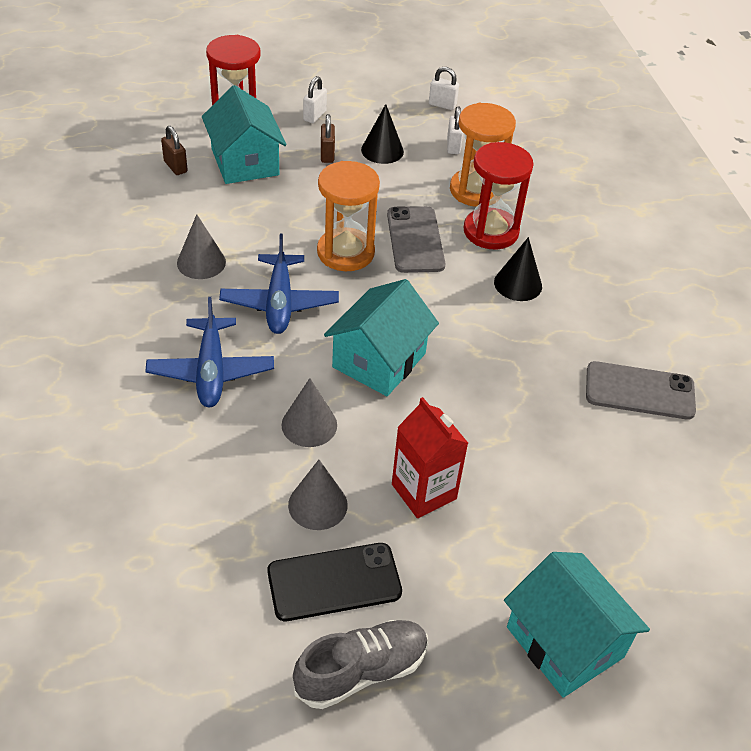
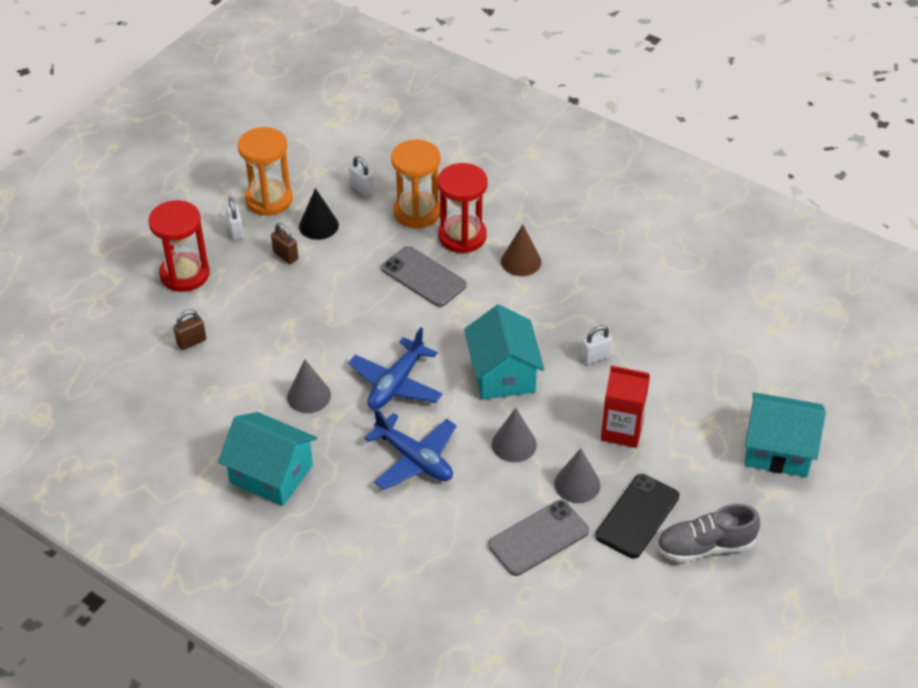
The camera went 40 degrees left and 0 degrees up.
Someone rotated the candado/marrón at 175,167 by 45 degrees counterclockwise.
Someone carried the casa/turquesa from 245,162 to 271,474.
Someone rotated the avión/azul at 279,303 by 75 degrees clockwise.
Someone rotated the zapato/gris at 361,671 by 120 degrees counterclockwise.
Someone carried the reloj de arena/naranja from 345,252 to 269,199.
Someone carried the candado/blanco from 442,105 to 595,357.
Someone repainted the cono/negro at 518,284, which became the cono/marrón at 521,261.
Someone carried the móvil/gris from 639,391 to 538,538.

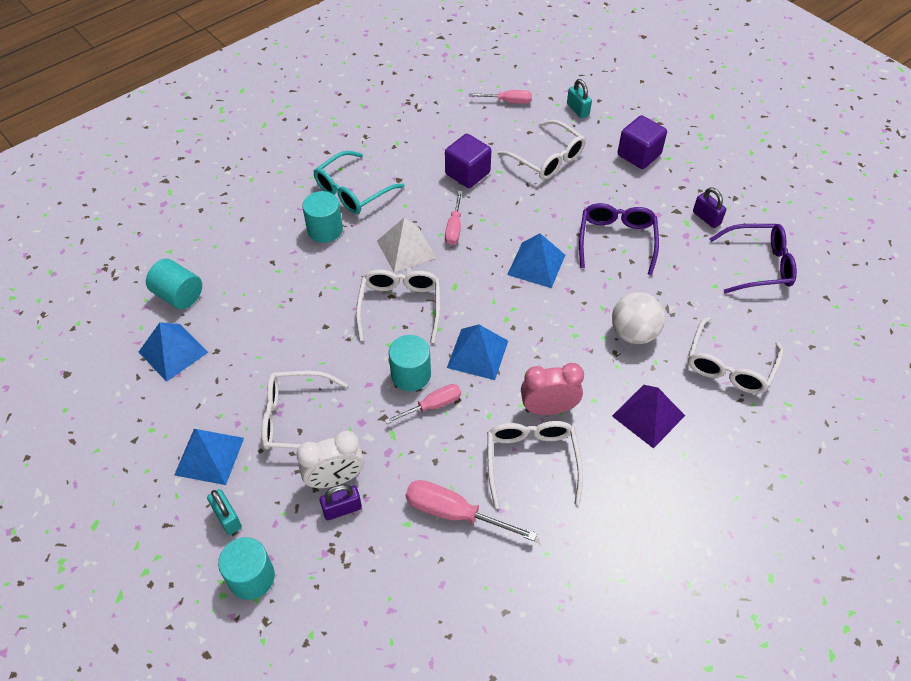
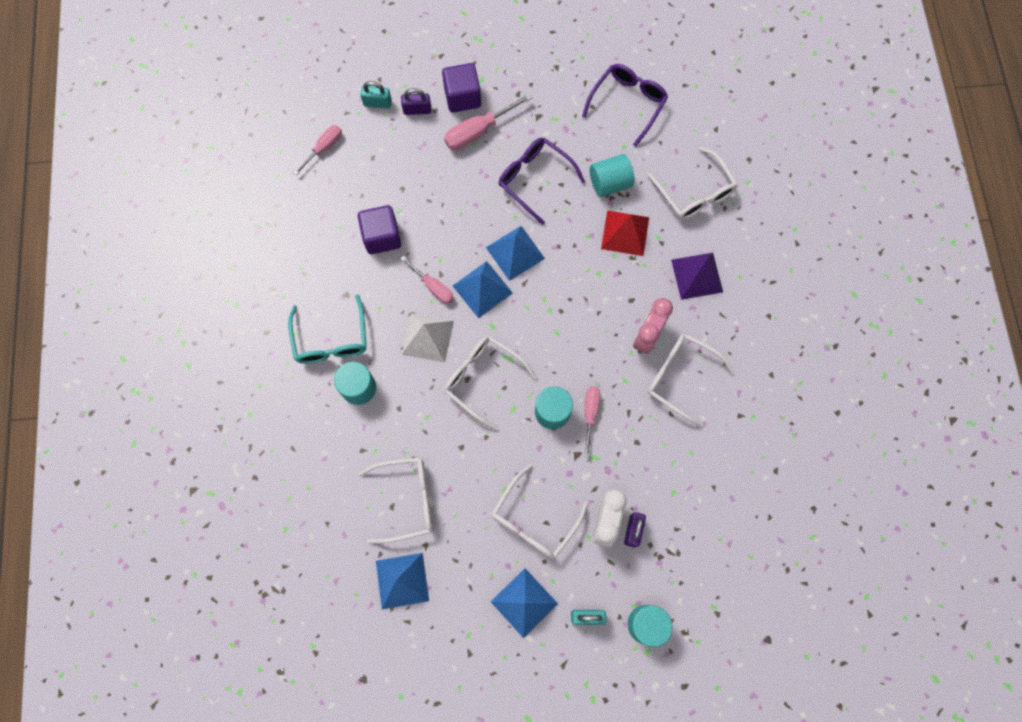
The camera went 55 degrees left and 20 degrees up.
Someone carried the cilindro/turquesa from 179,295 to 610,183.
Someone carried the destornillador/rosa from 453,513 to 478,132.
Someone carried the pirámide/azul from 477,354 to 482,289.
Someone carried the gafas/blanco from 547,159 to 406,500.
Someone swapped the pelota/blanco at 633,333 for the pirámide/rojo at 625,233.
Someone carried the candado/morado from 706,218 to 417,110.

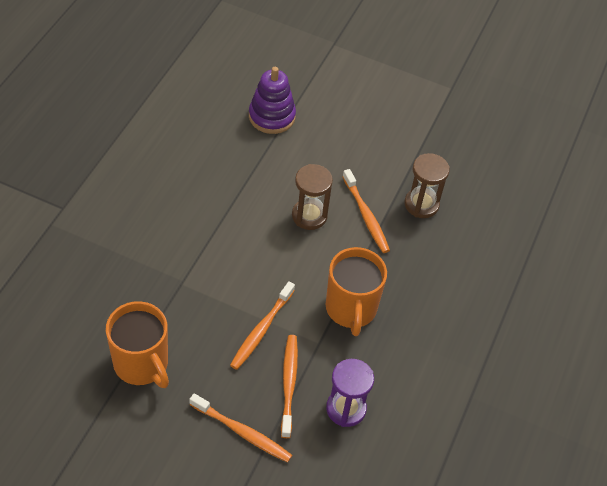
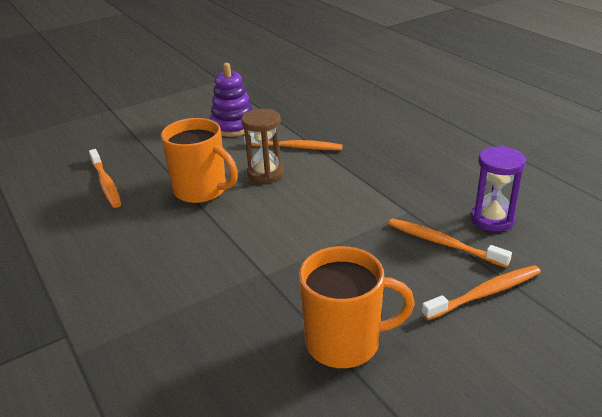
The camera went 50 degrees left and 20 degrees down.
Someone carried the cepillo de dientes/naranja from 261,329 to 106,183.
Someone carried the juguete apilable/morado from 272,116 to 233,126.
Someone carried the taza/naranja from 351,309 to 201,190.
Someone took away the reloj de arena/marrón at 421,204.

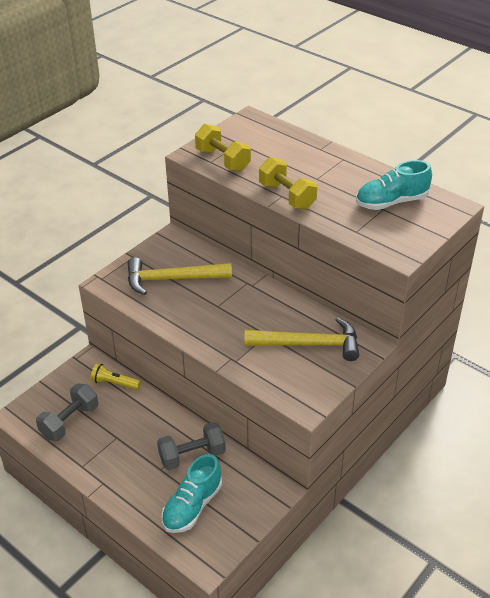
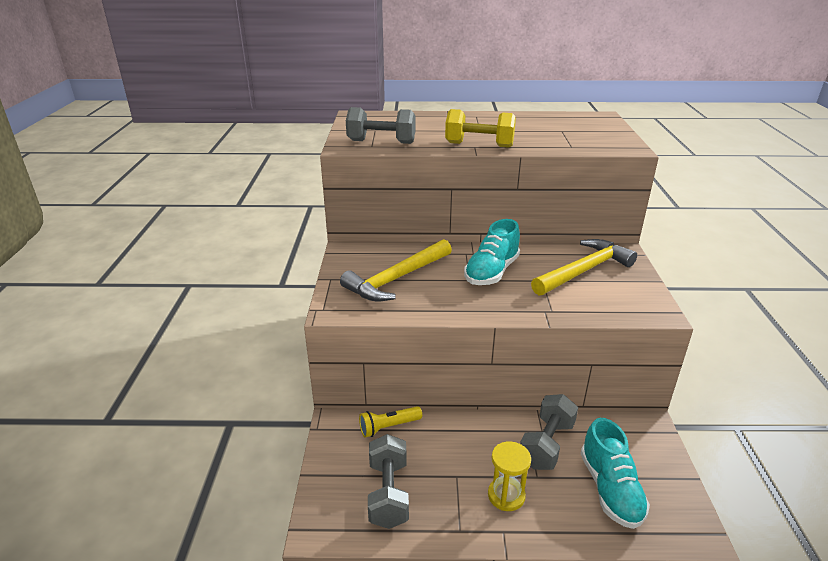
The camera went 40 degrees left and 10 degrees down.
Someone repainted the mancuerna/amarillo at 223,160, which became the mancuerna/gris at 381,142.
Someone carried the zapato/turquesa from 391,202 to 491,272.
Someone put down the reloj de arena/amarillo at 506,495.

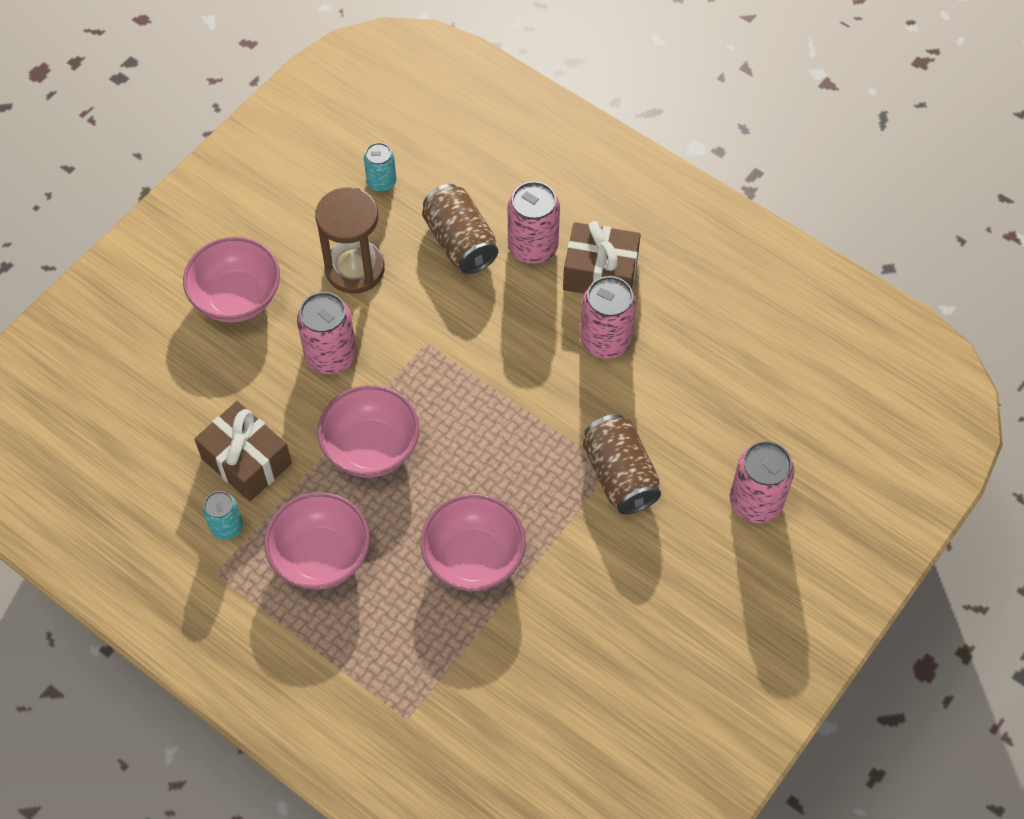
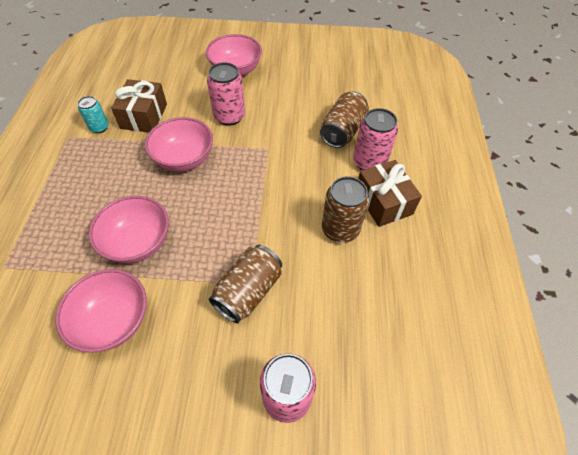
The camera went 55 degrees right and 5 degrees down.
Someone carried the cuenco/rosa from 321,556 to 113,320.
Someone took away the reloj de arena/marrón at 355,269.
Someone took away the lata/turquesa at 381,182.
Someone repainted the lata/rosa at 605,340, which became the lata/marrón at 340,230.

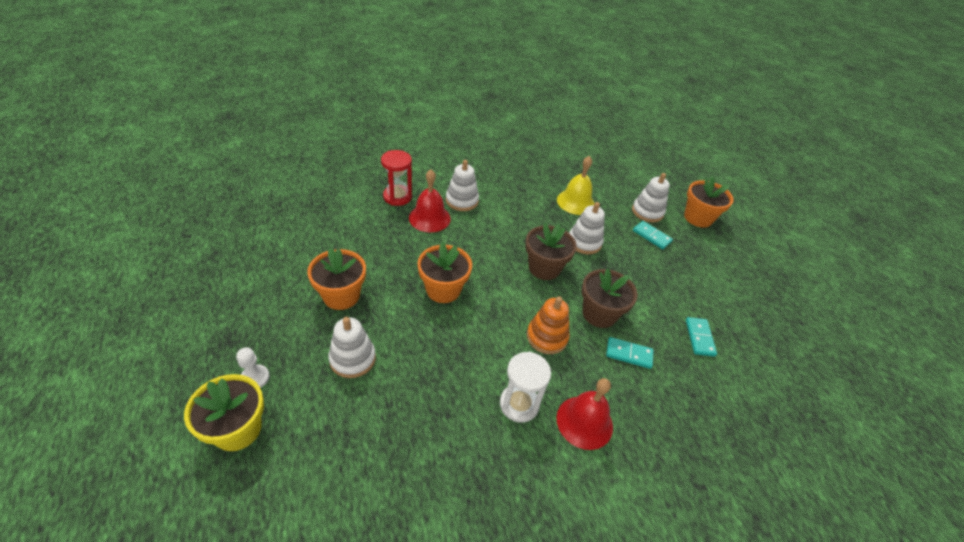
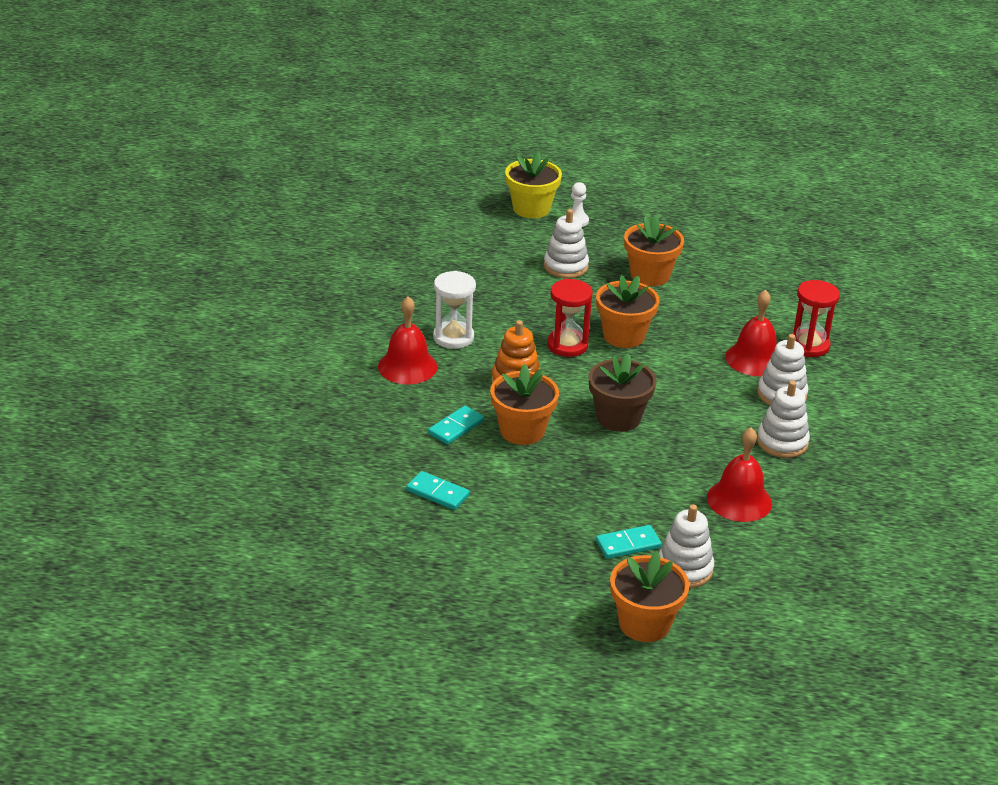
The camera went 120 degrees right and 10 degrees down.
Someone repainted the campana/amarillo at 575,202, which became the campana/rojo at 739,500.
Someone carried the juguete apilable/blanco from 584,242 to 782,442.
Someone repainted the maceta/marrón at 599,314, which became the maceta/naranja at 522,431.
Someone put down the reloj de arena/rojo at 567,345.

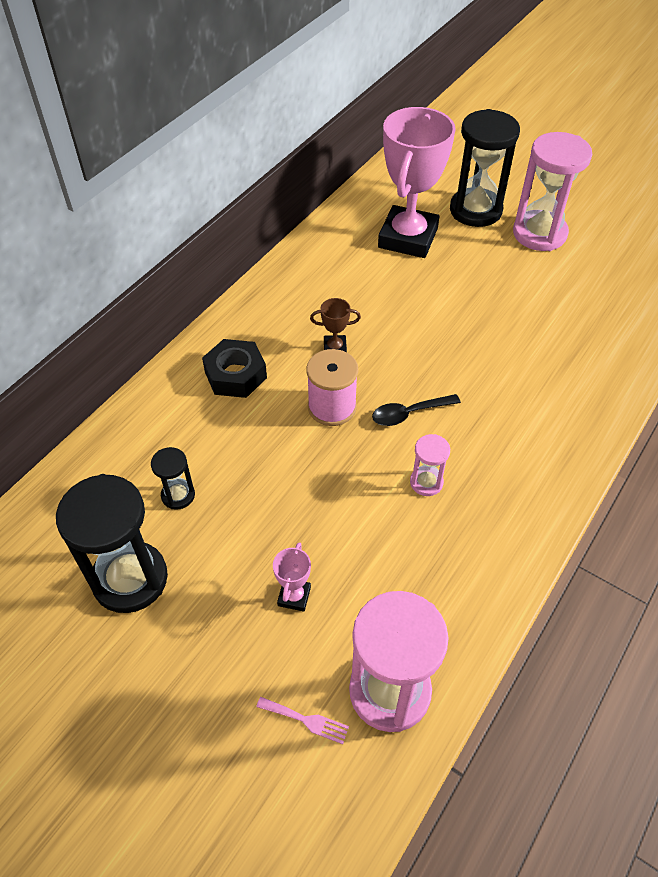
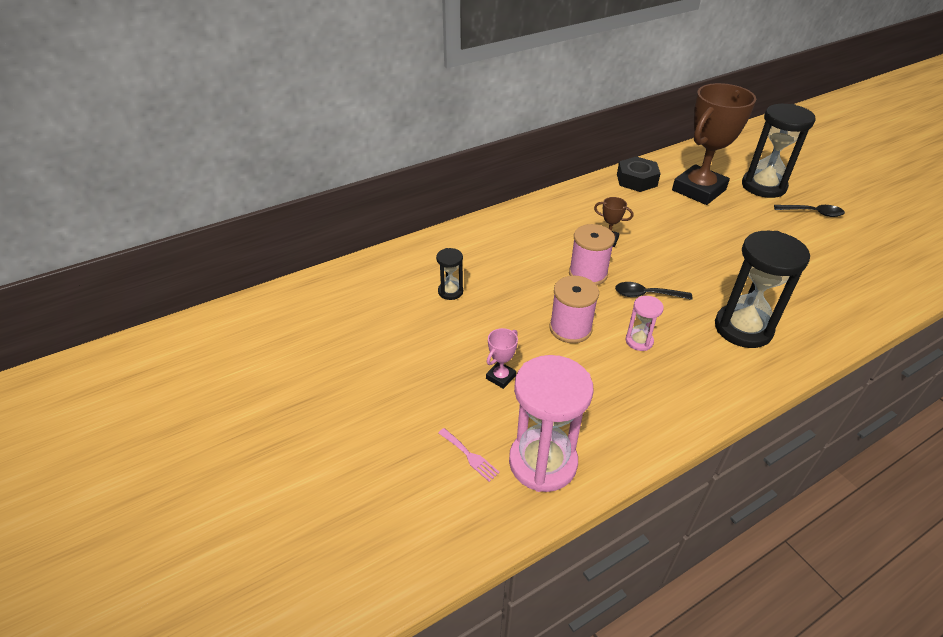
The camera went 25 degrees right and 10 degrees down.
Someone carried the reloj de arena/negro from 130,579 to 743,328.
Someone carried the tuerca/negro from 235,375 to 636,180.
Someone repainted the trofeo/rosa at 408,238, which became the trofeo/marrón at 699,190.
Someone swapped the reloj de arena/rosa at 539,234 for the cuchara/negro at 813,213.
Someone put down the carrete/rosa at 570,328.

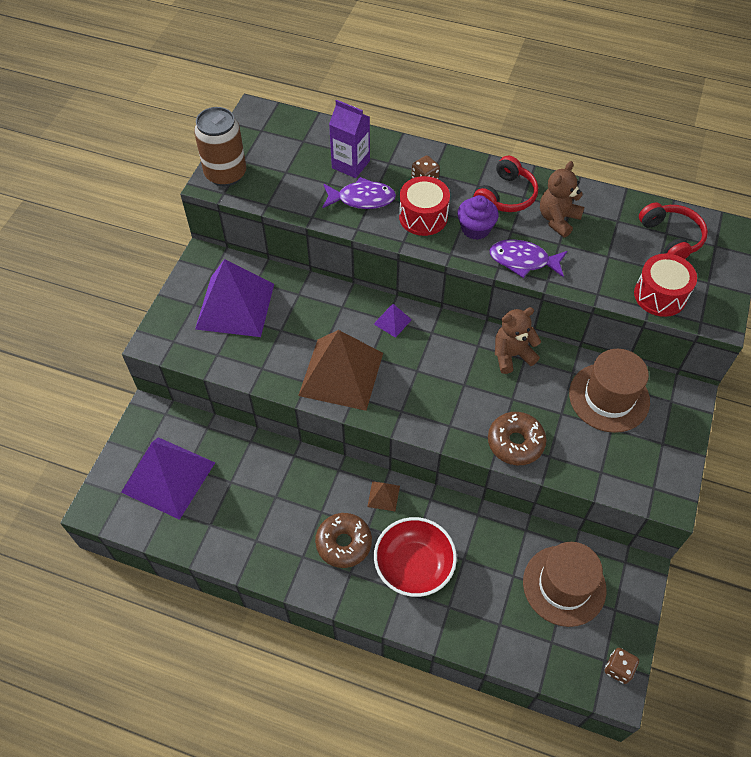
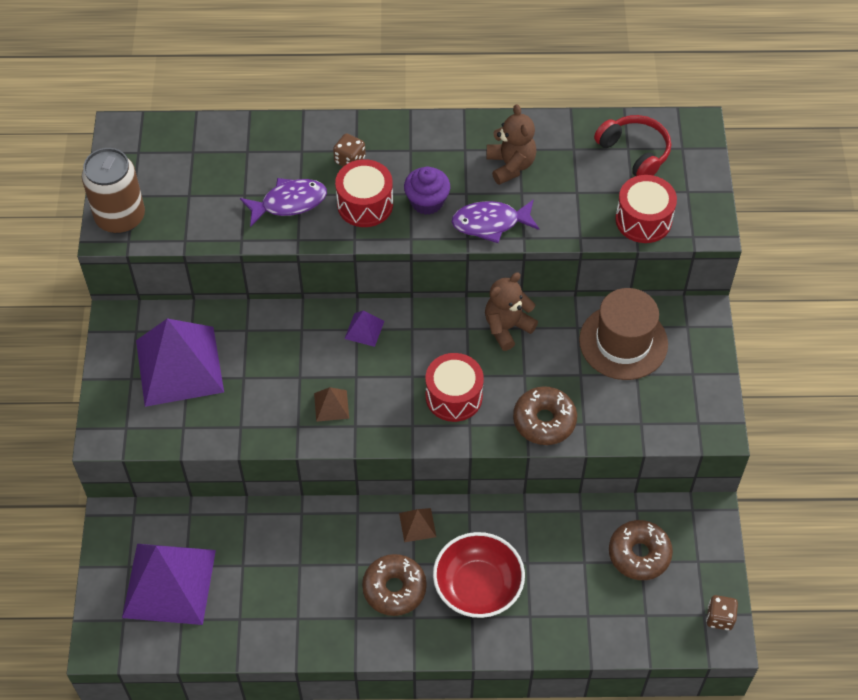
The camera went 20 degrees left and 0 degrees up.
Someone scaled the pirámide/marrón at 341,374 by 0.41.
Someone took away the cartón de leche/morado at 350,164.
Someone took away the auriculares/rojo at 505,196.
Someone swapped the sombrero/marrón at 564,585 for the rosquilla/marrón at 639,554.
Someone rotated the osito/marrón at 558,219 by 150 degrees clockwise.
Someone put down the tambor/rojo at 454,396.

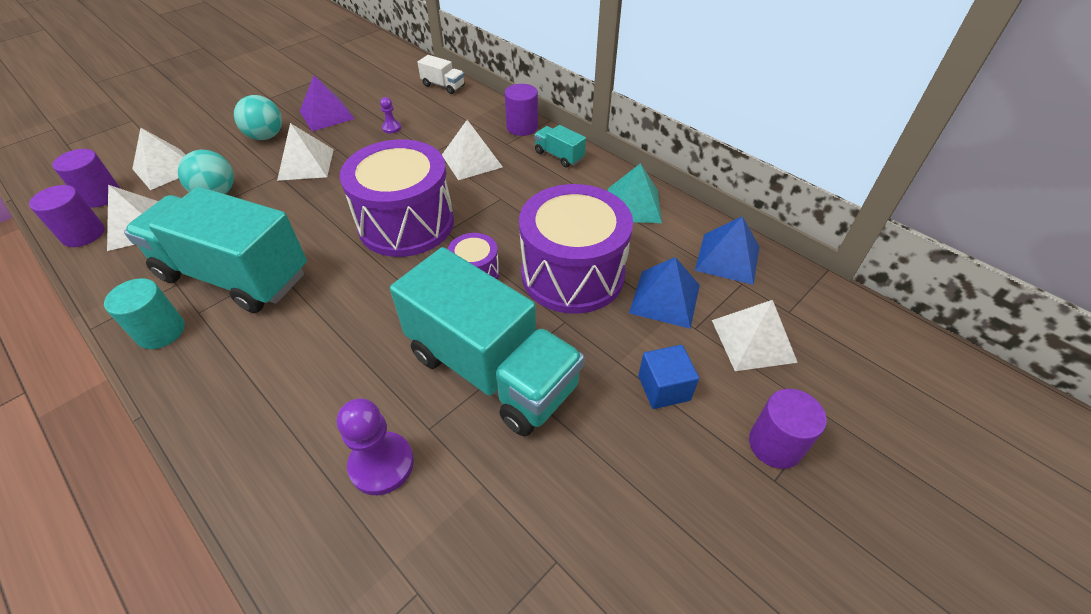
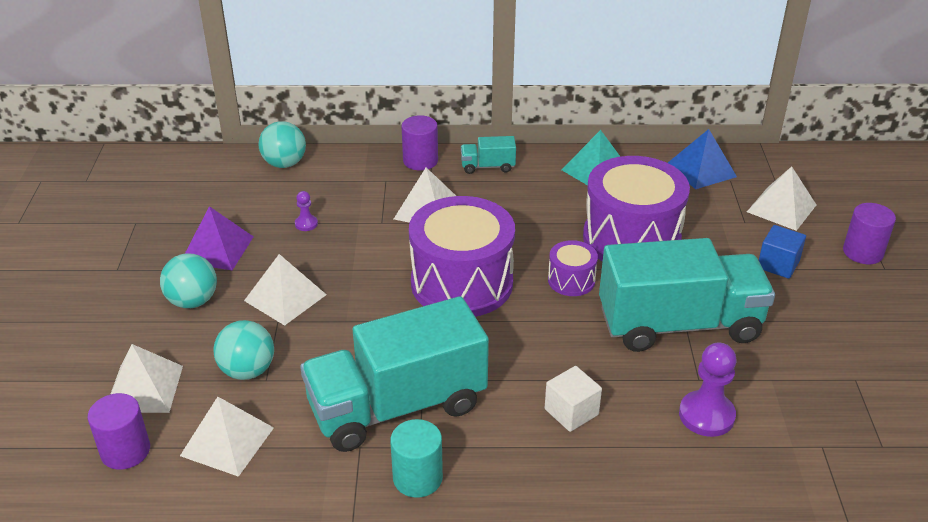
The camera went 45 degrees left and 10 degrees down.
Someone took away the cilindro/morado at 83,234.
Someone swapped the camión/blanco at 443,86 for the pelota/turquesa at 284,163.
Someone took away the pirámide/azul at 664,298.
Someone put down the cubo/blanco at 571,412.

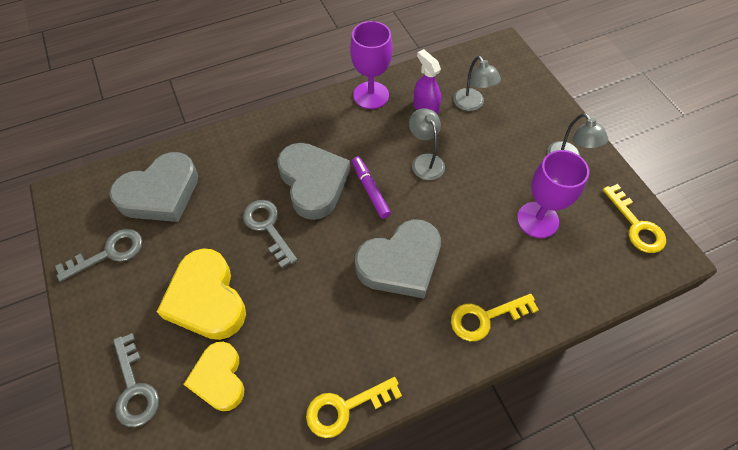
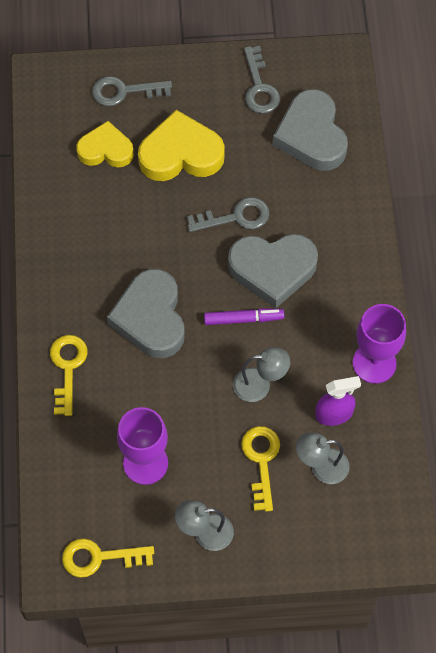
The camera went 110 degrees right and 5 degrees up.
Someone carried the llave/amarillo from 345,408 to 261,461.

